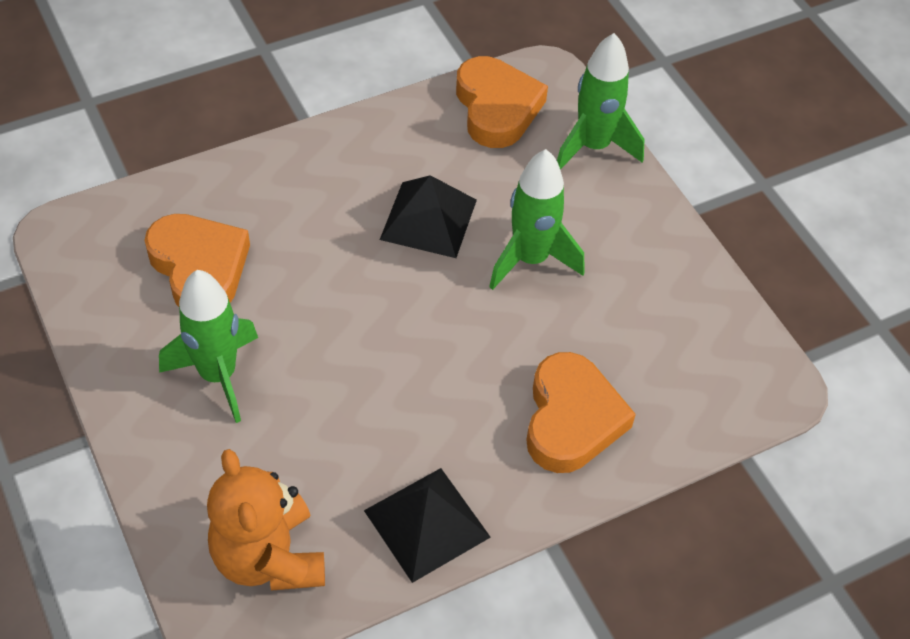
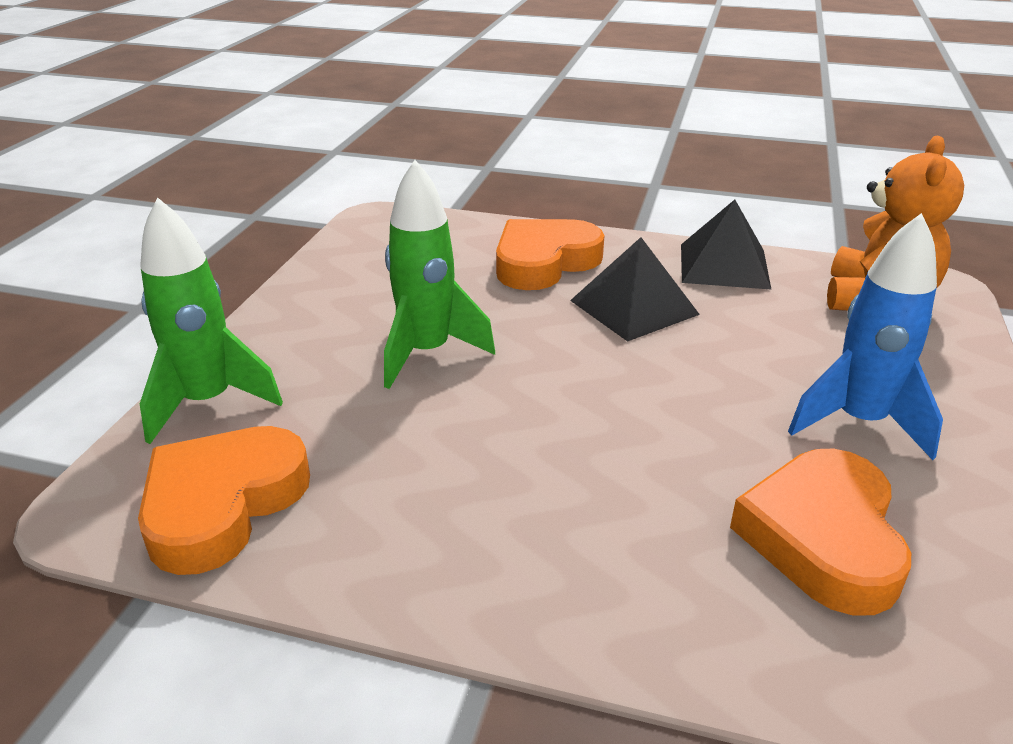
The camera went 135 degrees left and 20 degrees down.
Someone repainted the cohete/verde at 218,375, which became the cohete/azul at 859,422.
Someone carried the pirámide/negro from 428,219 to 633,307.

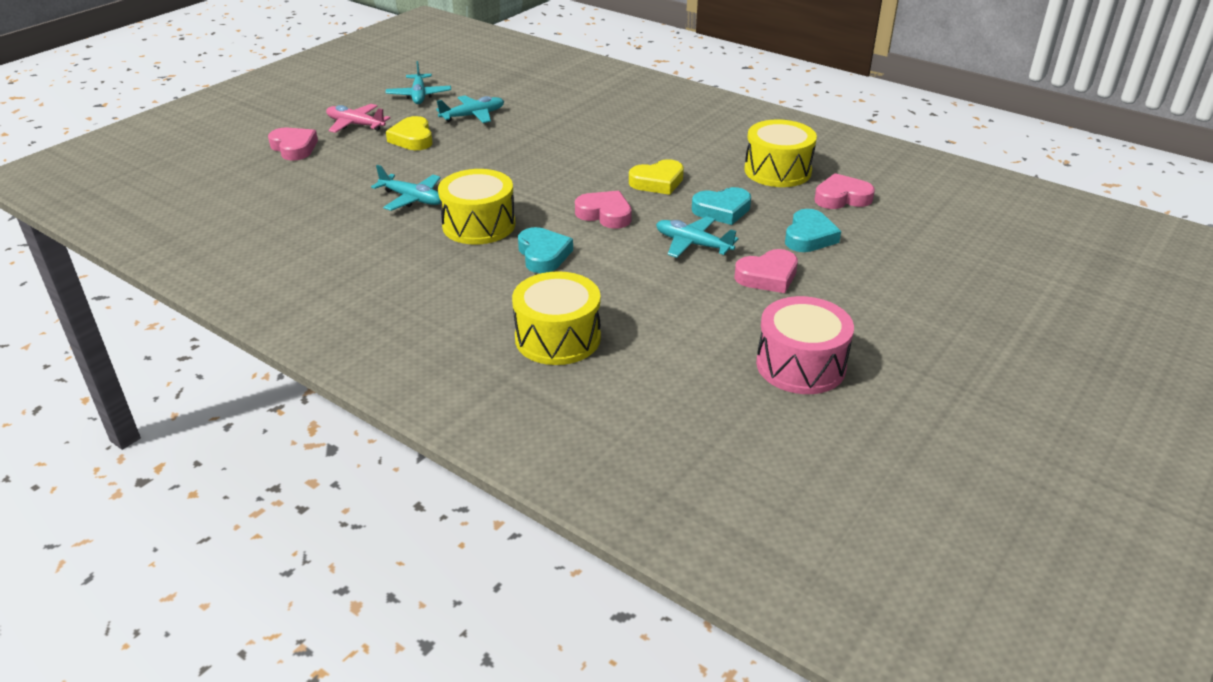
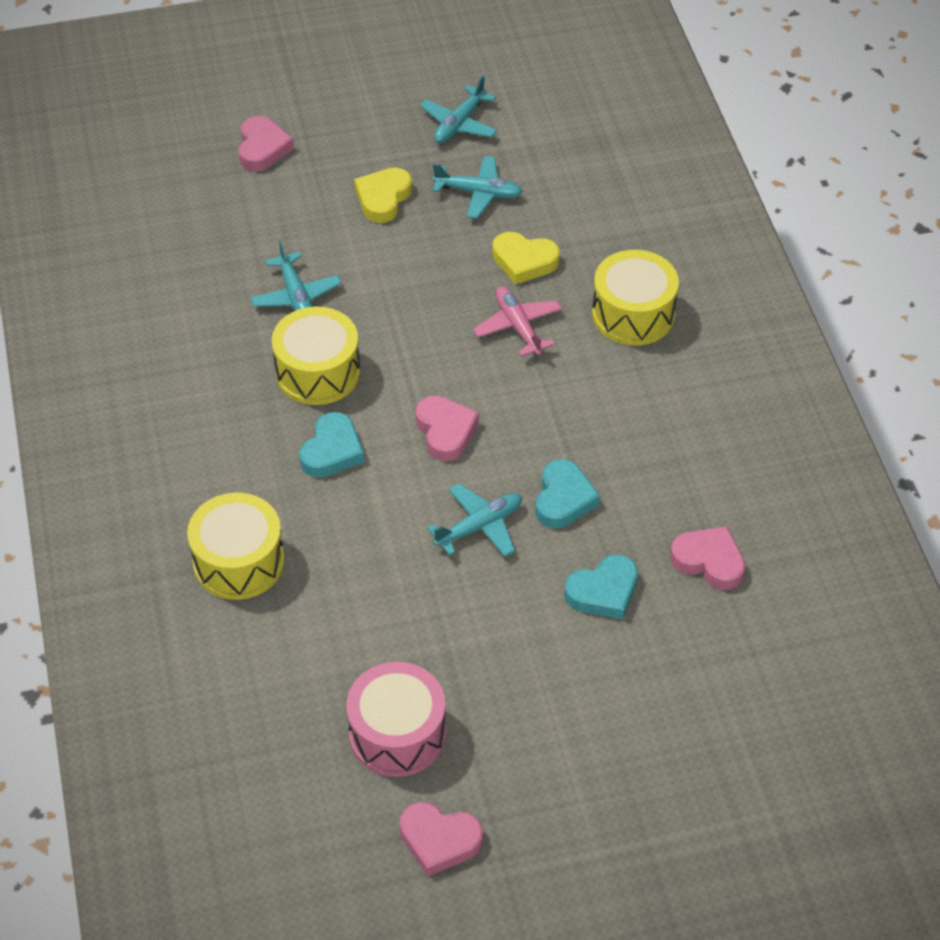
The camera went 40 degrees right and 15 degrees up.
Someone carried the avión/rosa from 355,124 to 518,326.
Someone carried the corazón/amarillo from 657,182 to 524,261.
Someone rotated the avión/turquesa at 692,244 by 75 degrees clockwise.
Someone rotated the corazón/turquesa at 722,210 by 105 degrees counterclockwise.
Someone carried the corazón/rosa from 767,276 to 439,840.
Someone carried the tambor/amarillo from 777,171 to 633,314.

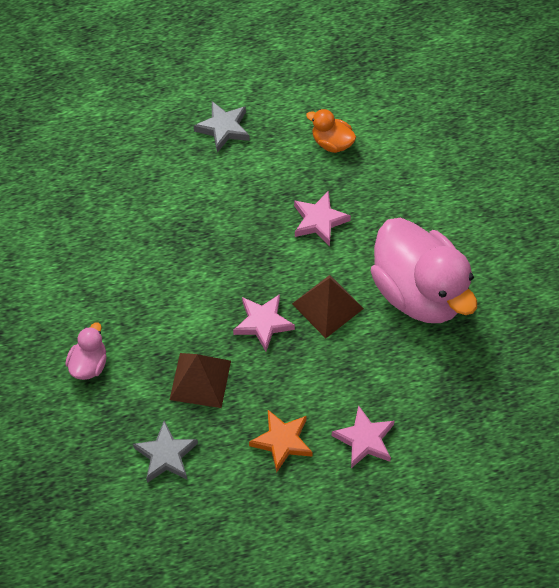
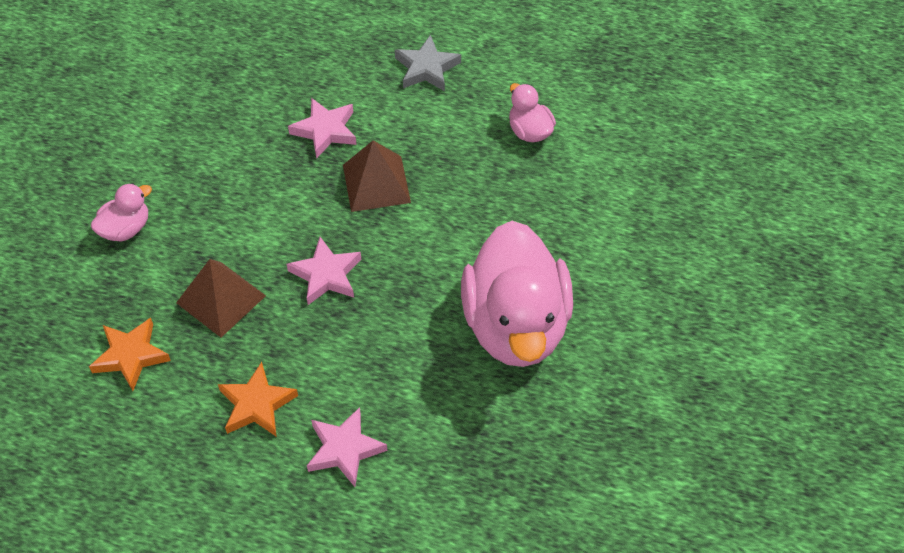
The camera went 30 degrees right and 5 degrees down.
Someone repainted the estrella/gris at 166,455, which became the estrella/naranja at 131,356.
Someone carried the pirámide/marrón from 327,306 to 376,183.
Someone carried the estrella/rosa from 319,221 to 325,130.
Someone repainted the pato/naranja at 332,142, which became the pato/rosa at 529,131.

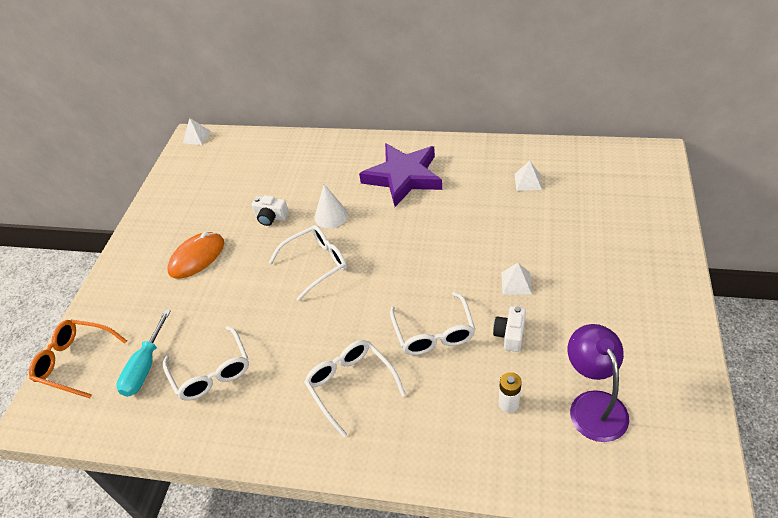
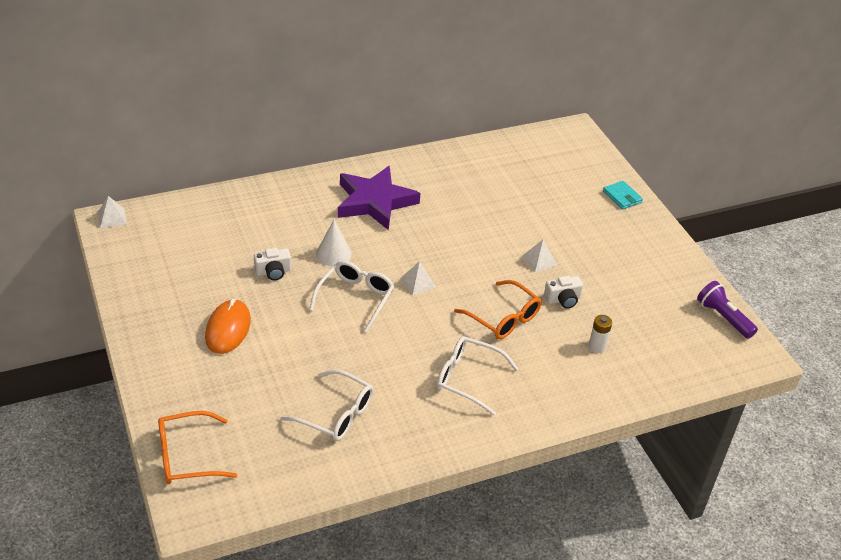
The camera went 40 degrees left and 5 degrees down.
Someone took away the destornillador/turquesa at 145,367.
Someone repainted the gafas/blanco at 434,333, which became the gafas/naranja at 503,318.
Someone rotated the cámara/blanco at 510,335 by 90 degrees counterclockwise.
Someone carried the pirámide/blanco from 527,181 to 418,282.
Someone took away the lámpara/morado at 593,405.
Someone put down the cartera/turquesa at 622,197.
Someone put down the lámpara de mano/morado at 723,317.

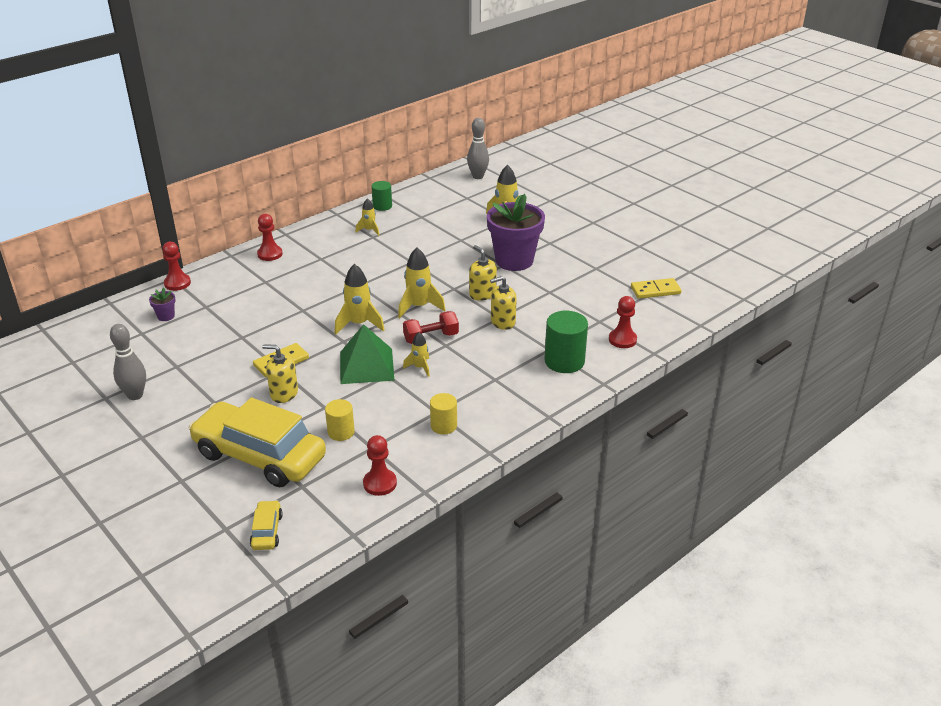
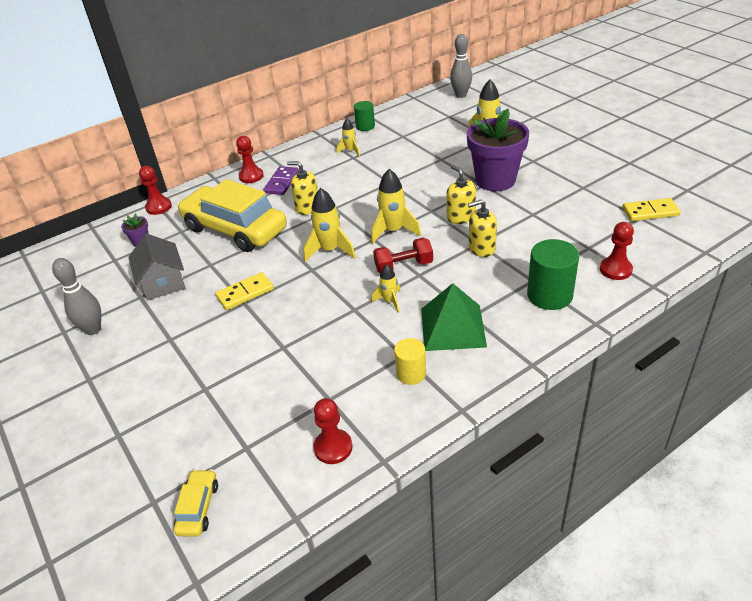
The camera went 10 degrees right and 5 degrees up.
Someone carried the coche/amarillo from 259,456 to 235,229.
Someone carried the dispensador de jabón/amarillo from 284,393 to 307,207.
Someone took away the cilindro/amarillo at 341,432.
Someone carried the pirámide/verde from 366,366 to 452,327.
Someone put down the casa/gris at 162,282.
Someone put down the ficha de dominó/morado at 282,182.

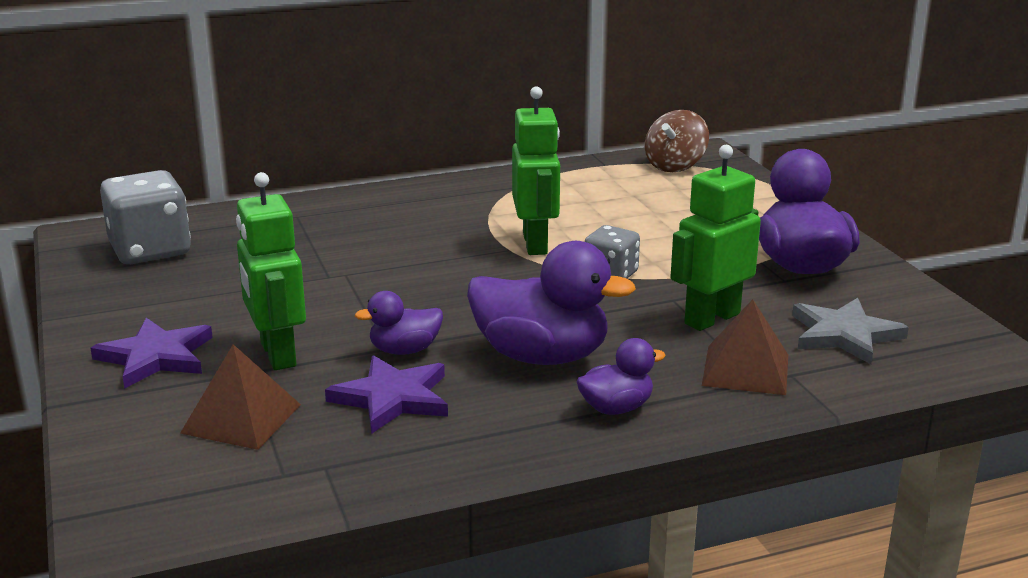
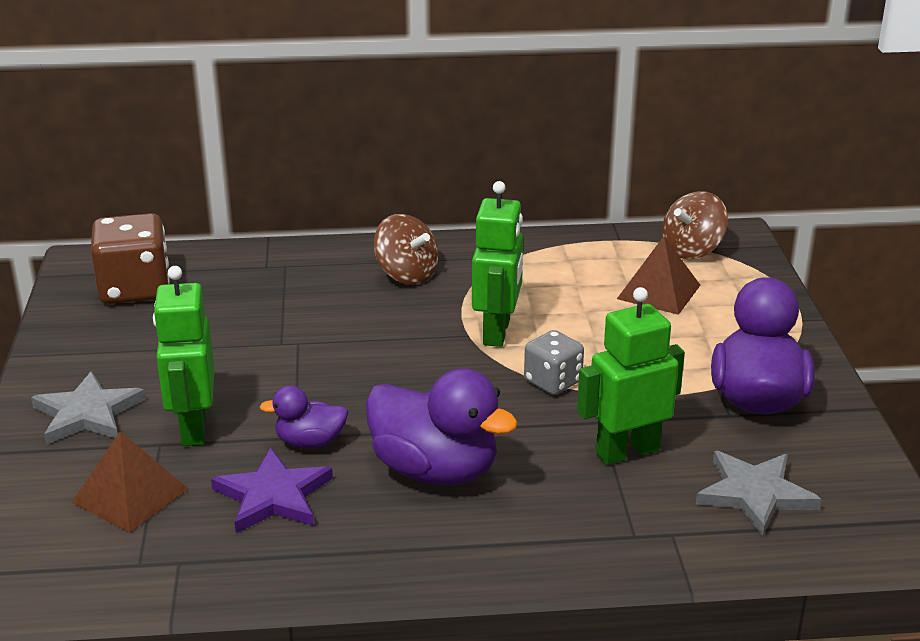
The camera went 15 degrees right and 5 degrees up.
Someone repainted the estrella/morado at 156,357, which became the estrella/gris at 87,413.
Someone repainted the dado/gris at 150,250, which became the dado/marrón at 135,289.
Someone took away the pato/morado at 616,408.
Someone carried the pirámide/marrón from 745,370 to 658,292.
Someone put down the peonza/marrón at 406,274.

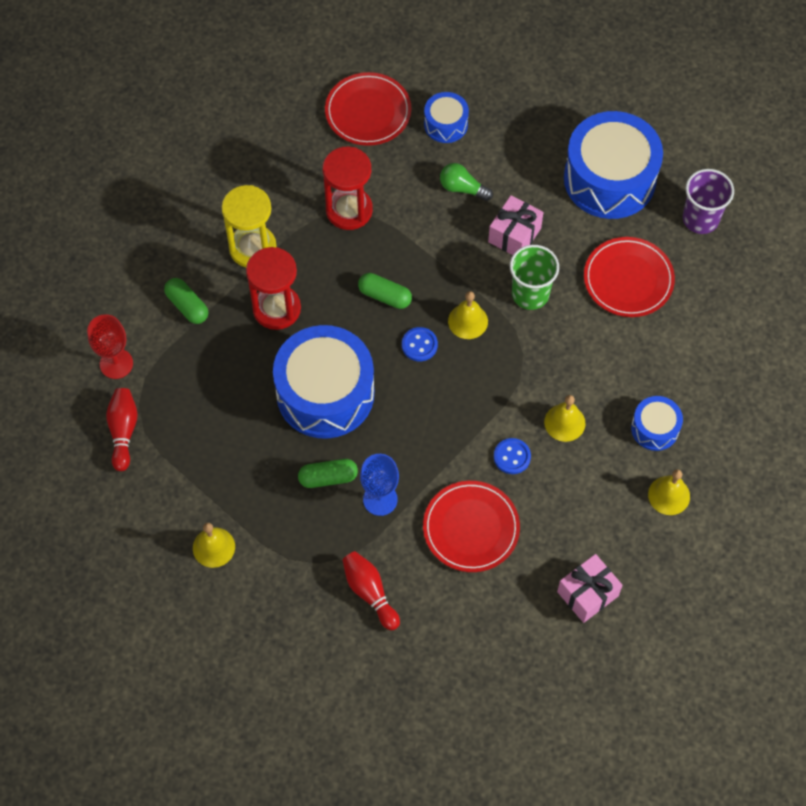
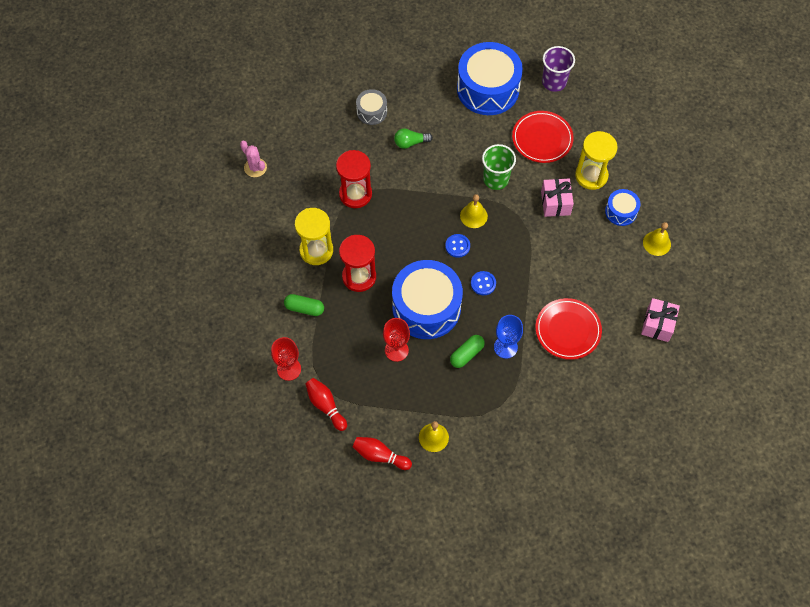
The camera went 35 degrees left and 0 degrees up.
Someone took away the plato/rojo at 368,112.
Someone carried the bolo/rojo from 370,592 to 380,455.
Someone took away the cápsula/verde at 385,296.
Someone repainted the tambor/azul at 445,124, which became the tambor/gris at 371,112.
Someone carried the regalo/rosa from 514,235 to 555,203.
Someone carried the botón/azul from 512,457 to 483,283.
Someone took away the campana/amarillo at 564,422.
Someone put down the cactus/rosa at 255,167.
Someone put down the copa/rojo at 396,350.
Someone put down the reloj de arena/amarillo at 591,176.

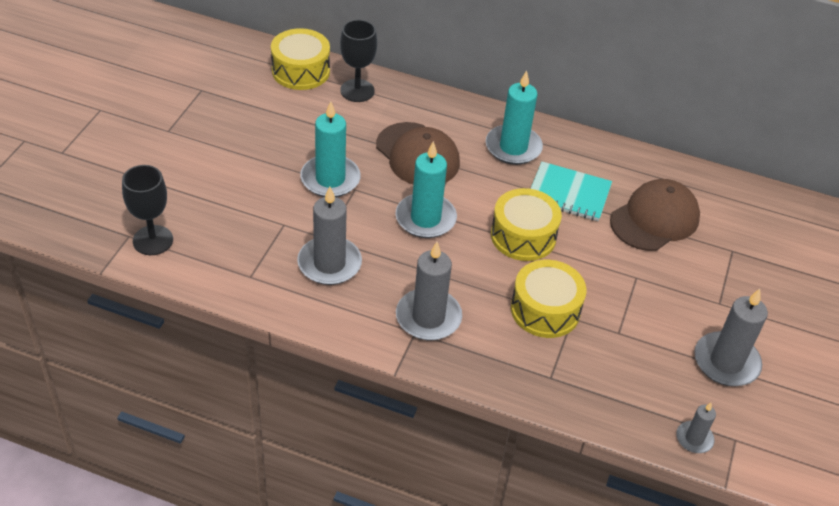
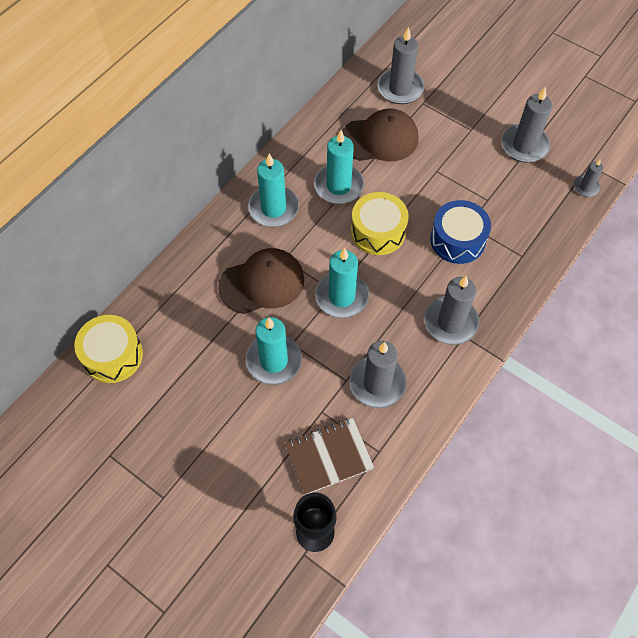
The camera went 70 degrees left and 15 degrees up.
Someone took away the copa/negro at 357,90.
Someone repainted the tambor/amarillo at 545,310, which became the tambor/azul at 457,240.
Someone swapped the cuaderno/turquesa at 568,194 for the vela/turquesa at 338,186.
Someone rotated the gorra/marrón at 655,219 by 105 degrees clockwise.
Someone put down the cuaderno/marrón at 328,456.
Someone put down the vela/gris at 400,88.

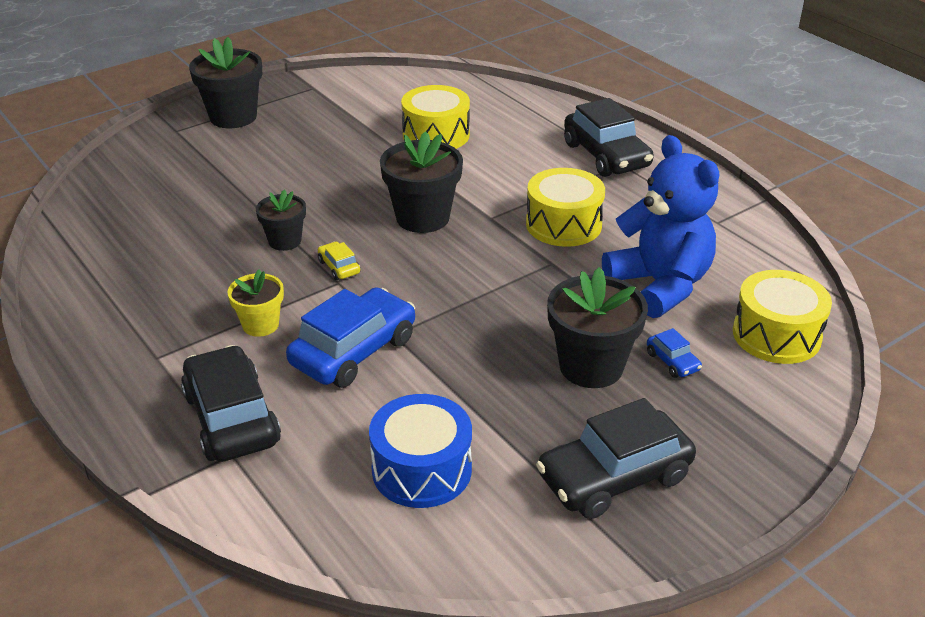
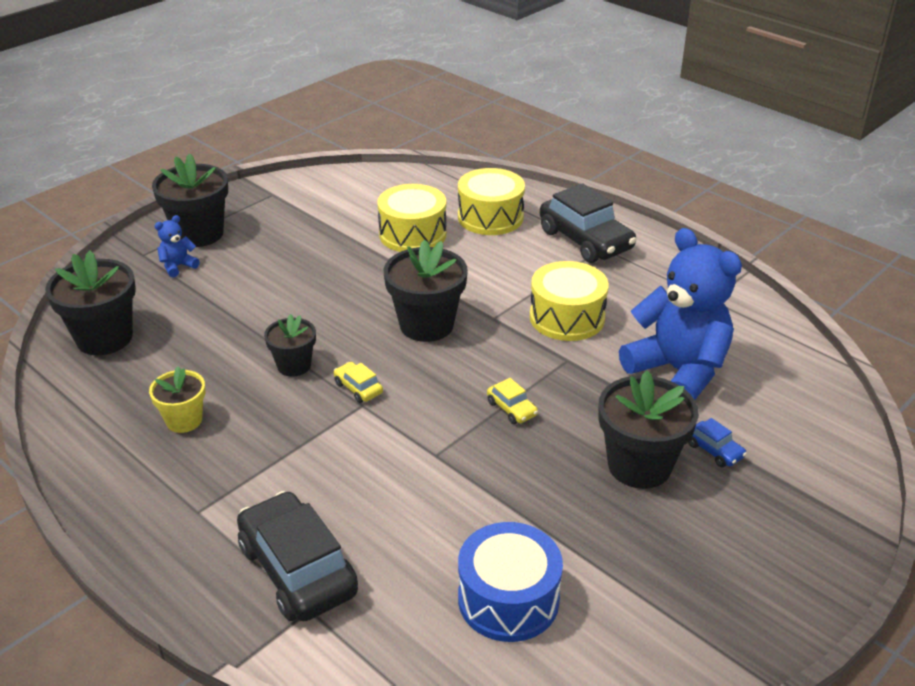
The camera went 10 degrees left and 0 degrees up.
Someone carried the maceta/amarillo from 260,325 to 184,420.
Someone took away the coche/azul at 353,351.
Someone took away the coche/negro at 614,477.
Someone carried the tambor/amarillo from 776,335 to 490,217.
Someone put down the maceta/negro at 104,338.
Someone put down the osito/azul at 178,266.
Someone put down the coche/amarillo at 512,409.

